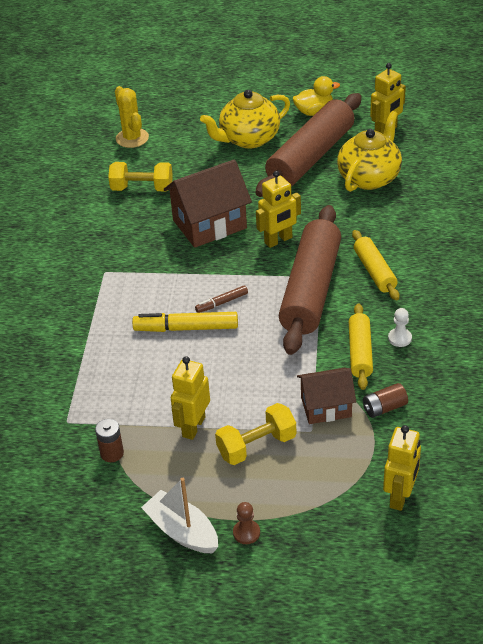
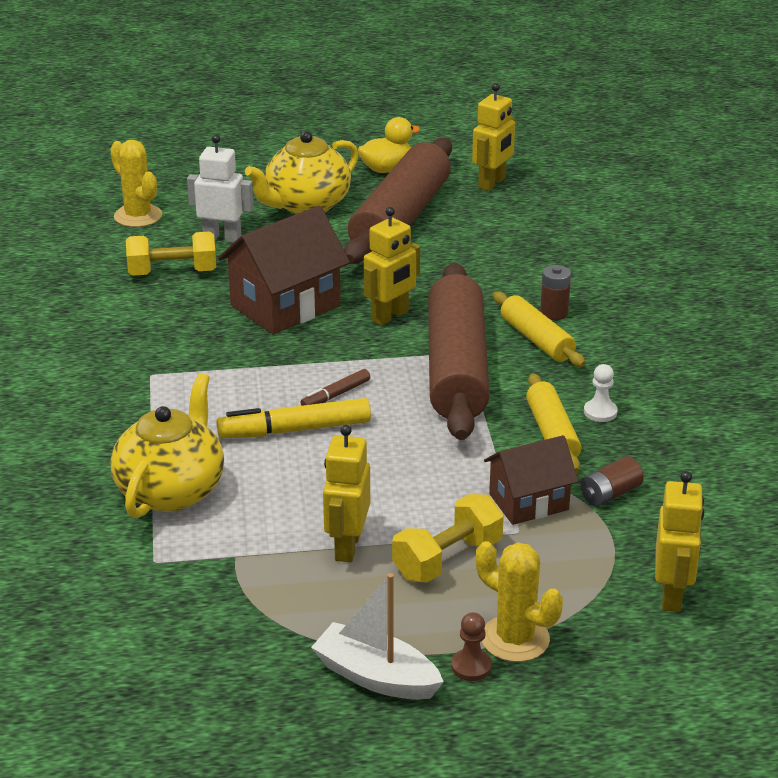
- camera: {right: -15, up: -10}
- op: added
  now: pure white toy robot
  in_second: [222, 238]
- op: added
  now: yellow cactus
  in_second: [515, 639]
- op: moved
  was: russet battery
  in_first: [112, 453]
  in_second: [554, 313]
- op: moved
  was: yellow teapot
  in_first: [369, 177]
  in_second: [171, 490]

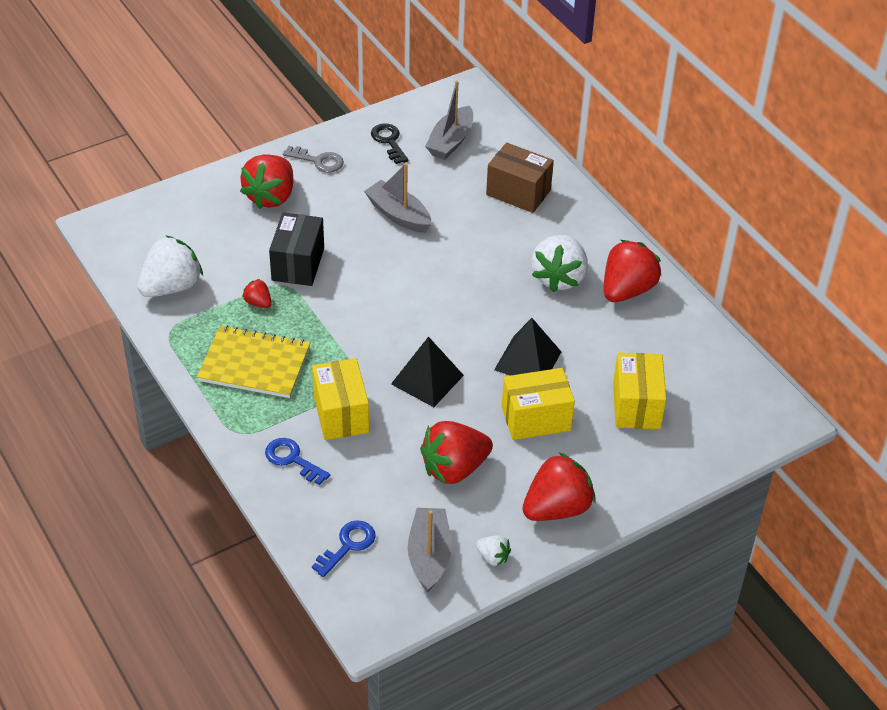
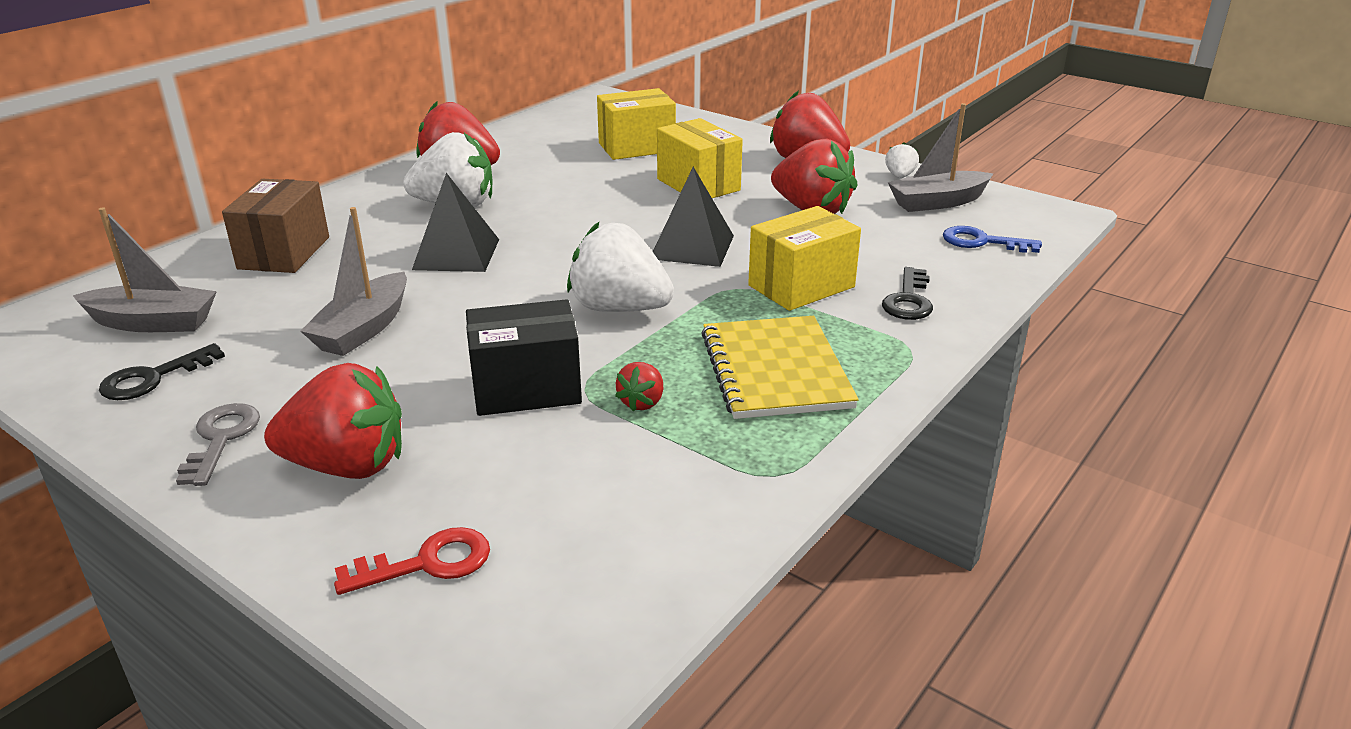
- camera: {right: -110, up: -15}
- op: added
  now: crimson key
  in_second: [426, 563]
- op: moved
  was: pure white berry
  in_first: [171, 287]
  in_second: [619, 308]
- op: moved
  was: black pyramid
  in_first: [527, 360]
  in_second: [456, 254]
- op: recoloured
  was: blue key
  now: black key
  in_first: [293, 460]
  in_second: [908, 300]

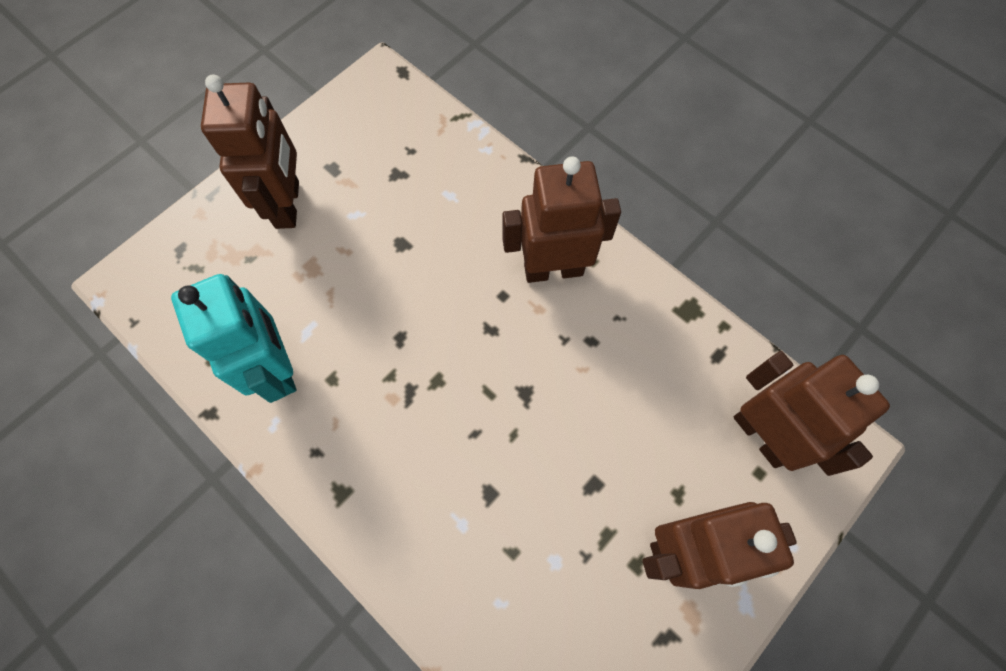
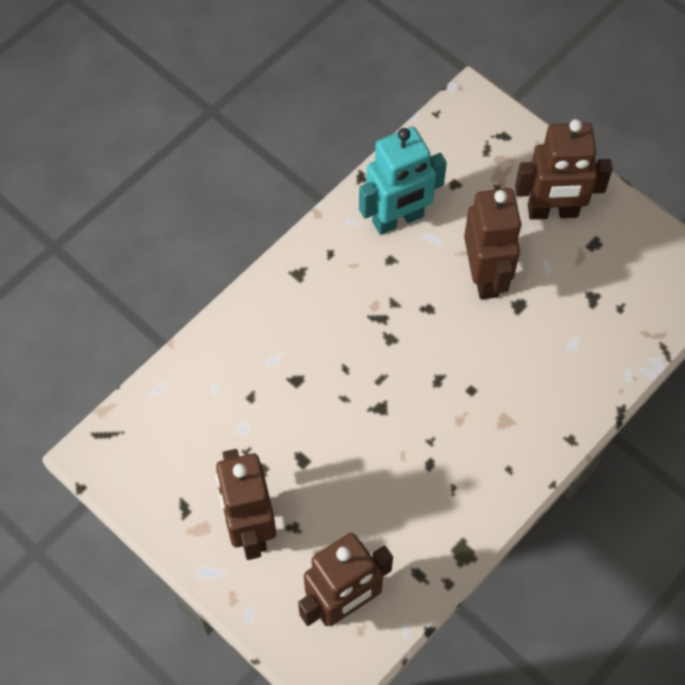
- camera: {right: 90, up: -5}
- op: moved
  was: russet toy robot
  in_first: [553, 269]
  in_second: [485, 276]

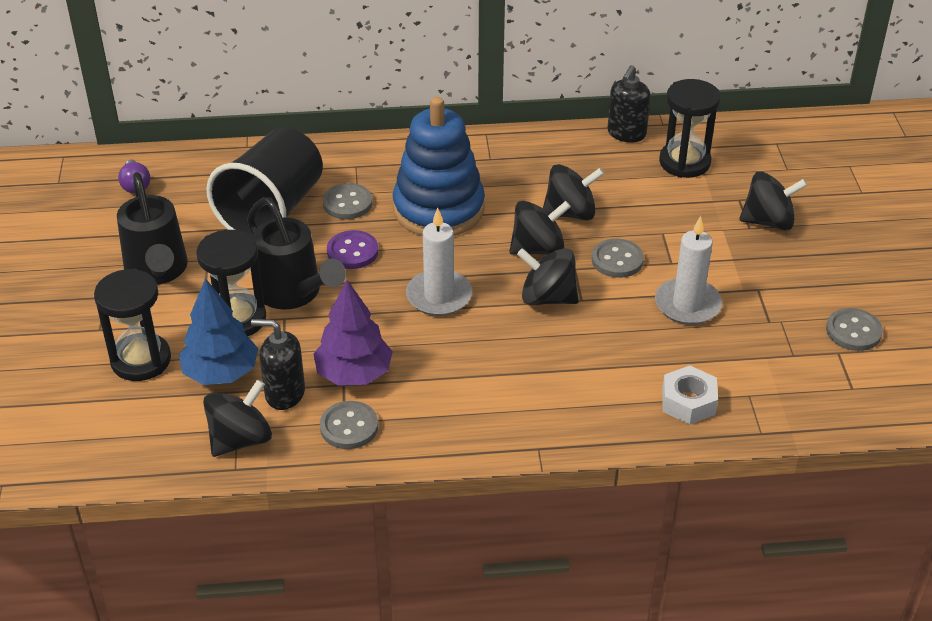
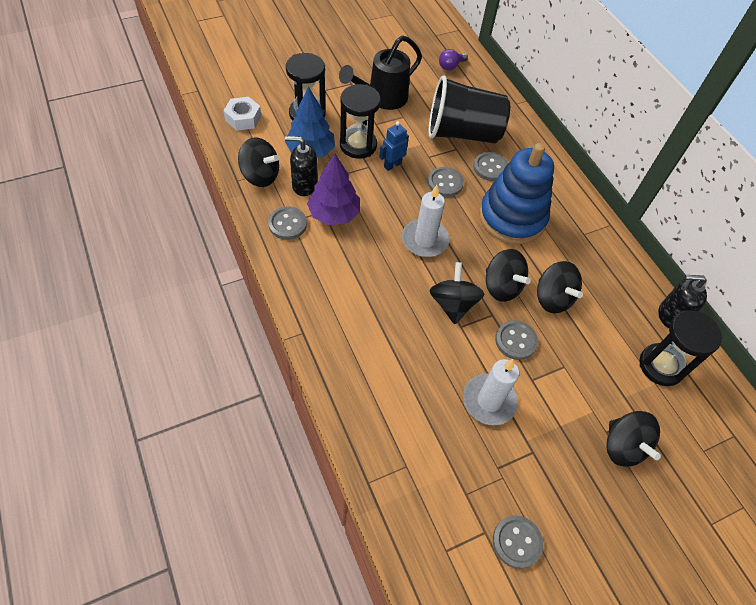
- camera: {right: 65, up: 15}
- op: moved
  was: pure white nut
  in_first: [688, 402]
  in_second: [243, 118]
- op: replaced
  was: black watering can
  now: blue toy robot
  in_first: [294, 293]
  in_second: [392, 165]
- op: recoloured
  was: violet sewing button
  now: gray sewing button
  in_first: [352, 251]
  in_second: [445, 183]
- op: turned
  was: black pump bottle
  in_first: [284, 394]
  in_second: [304, 185]
  clockwise: -75

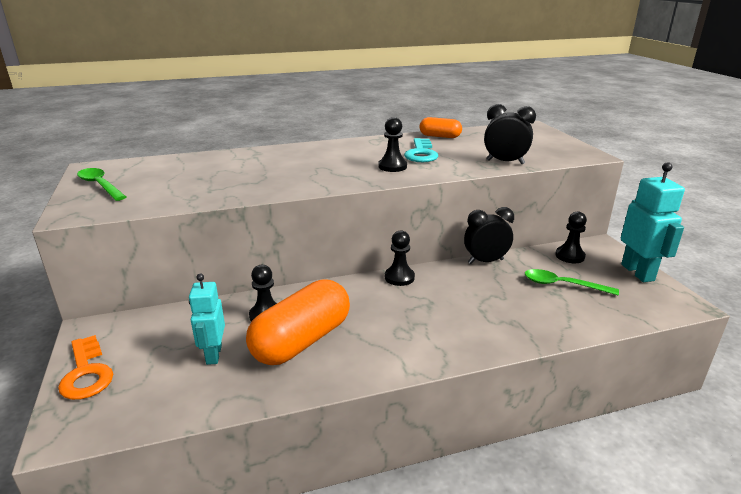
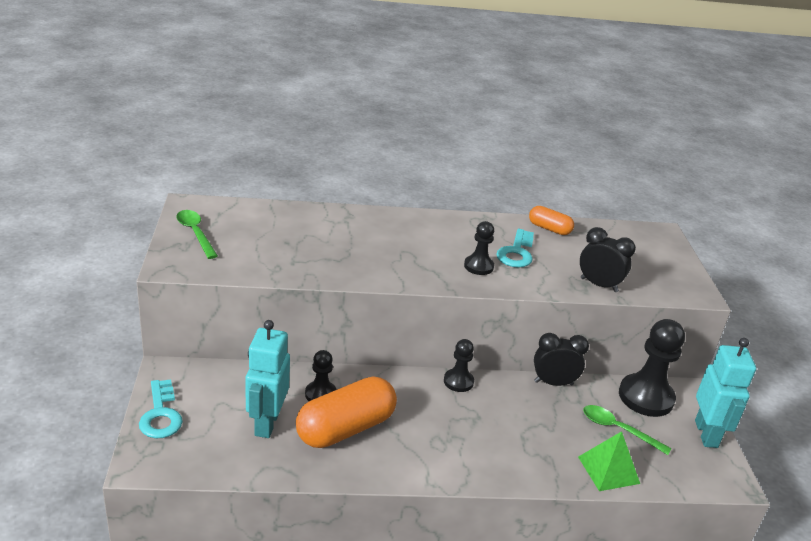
- camera: {right: 10, up: 5}
- op: added
  now: leaf-green pyramid
  in_second: [608, 470]
- op: recoloured
  was: orange-coloured key
  now: aqua key
  in_first: [86, 373]
  in_second: [161, 414]
- op: resized
  was: aqua toy robot
  in_first: [213, 354]
  in_second: [266, 423]
  ratio: 1.53
- op: resized
  was: black pawn
  in_first: [570, 256]
  in_second: [646, 397]
  ratio: 1.83

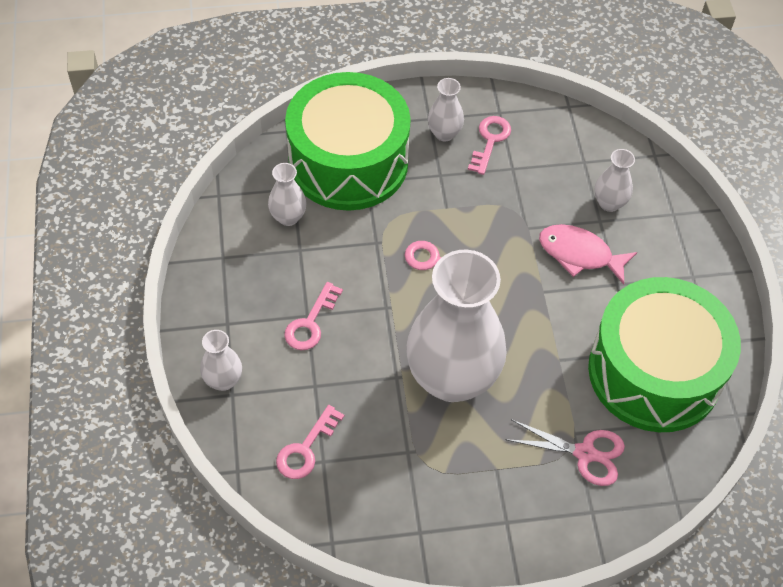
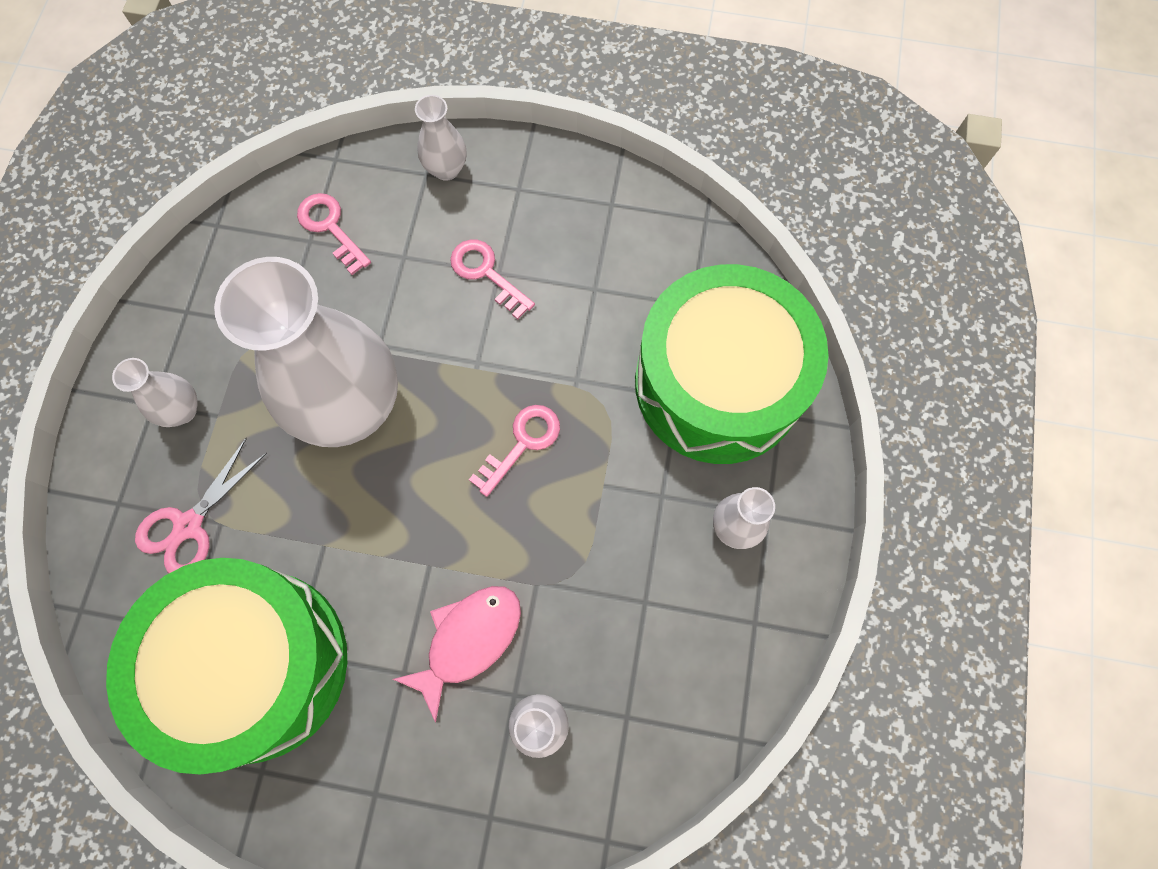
- camera: {right: 110, up: 15}
- op: removed
  was: pink key
  in_first: [490, 141]
- op: moved
  was: pure white tall vase
  in_first: [288, 217]
  in_second: [182, 410]

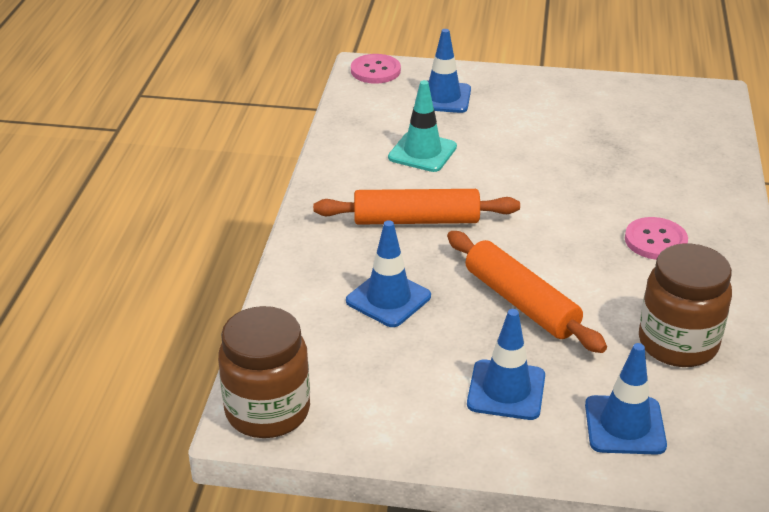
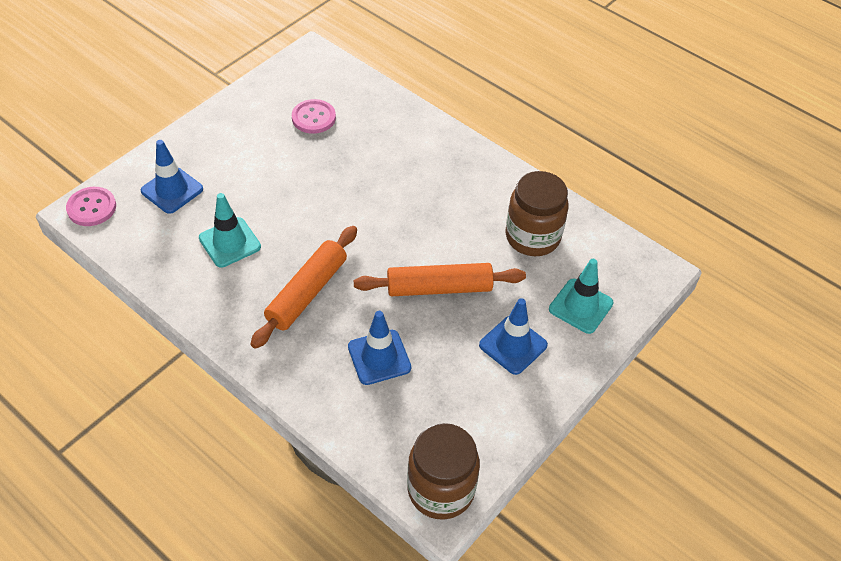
- camera: {right: -60, up: 15}
- op: moved
  was: pink sewing button
  in_first: [655, 241]
  in_second: [313, 118]
- op: recoloured
  was: blue safety cone
  now: aqua safety cone
  in_first: [624, 425]
  in_second: [580, 306]

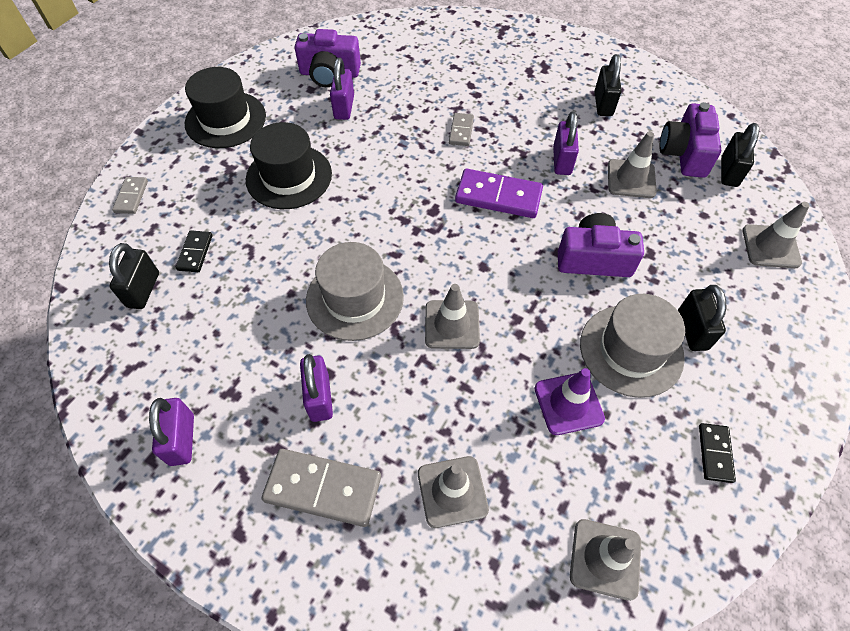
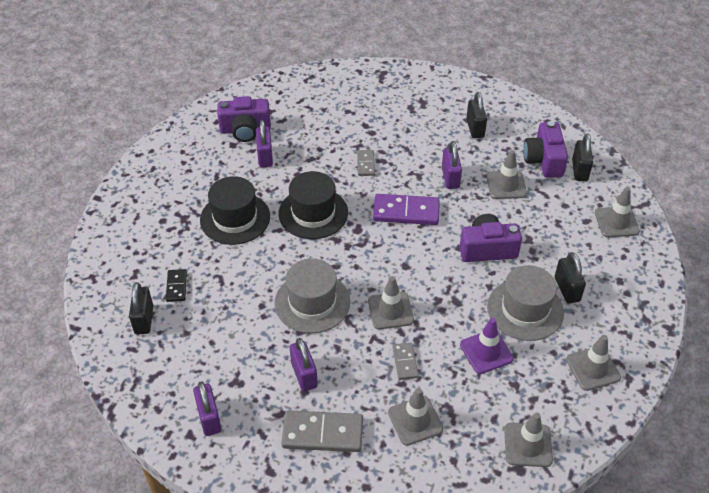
- camera: {right: -10, up: -10}
- op: moved
  was: gray domino
  in_first: [131, 197]
  in_second: [405, 362]
- op: moved
  was: black top hat
  in_first: [225, 120]
  in_second: [313, 213]
- op: replaced
  was: black domino
  now: gray safety cone
  in_first: [715, 453]
  in_second: [593, 368]

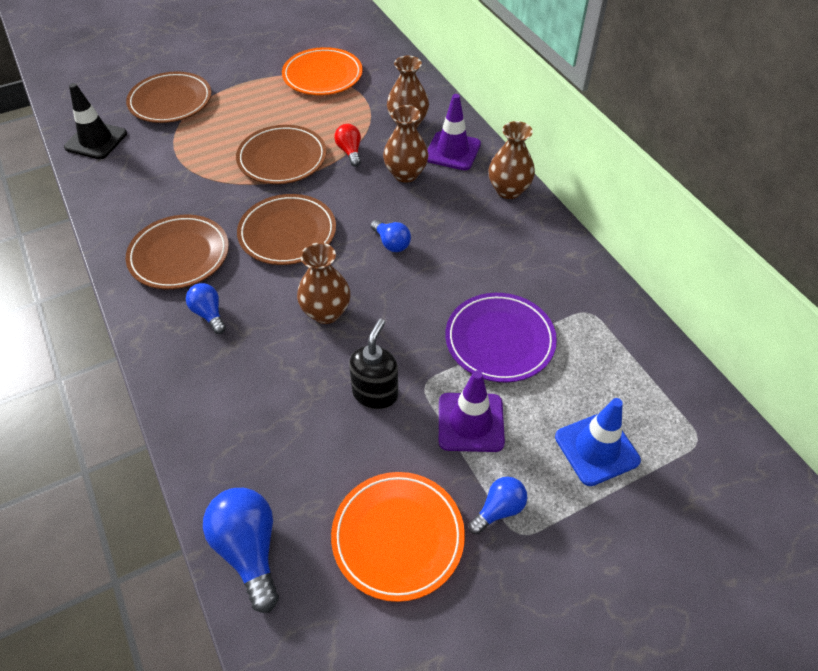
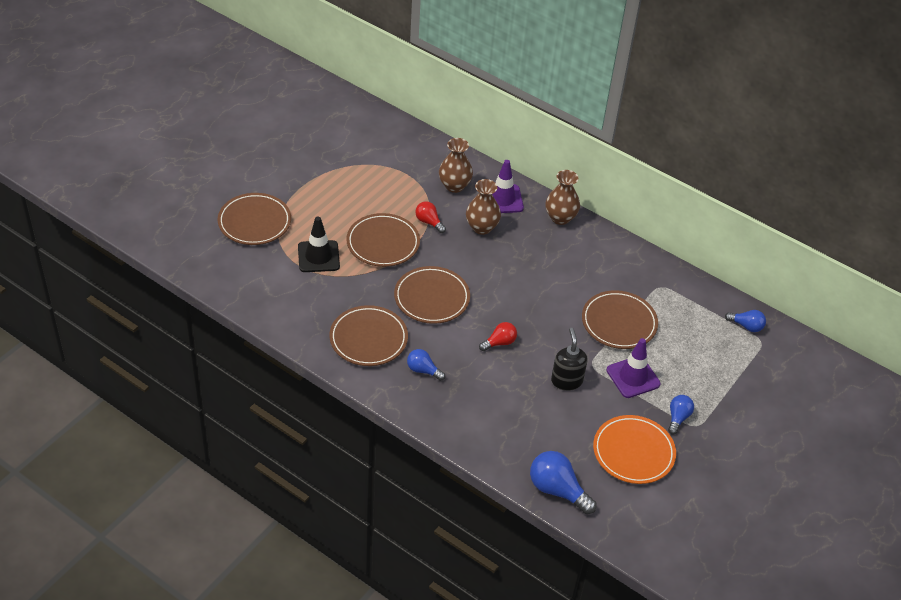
- camera: {right: -30, up: -5}
- op: removed
  was: orange-coloured dinner plate
  in_first: [322, 76]
- op: removed
  was: blue safety cone
  in_first: [596, 448]
- op: moved
  was: black safety cone
  in_first: [96, 140]
  in_second: [318, 256]
- op: moved
  was: blue bulb
  in_first: [391, 243]
  in_second: [746, 326]
- op: replaced
  was: russet tall vase
  now: crimson bulb
  in_first: [326, 312]
  in_second: [499, 342]
- op: recoloured
  was: violet dinner plate
  now: russet dinner plate
  in_first: [499, 340]
  in_second: [619, 323]

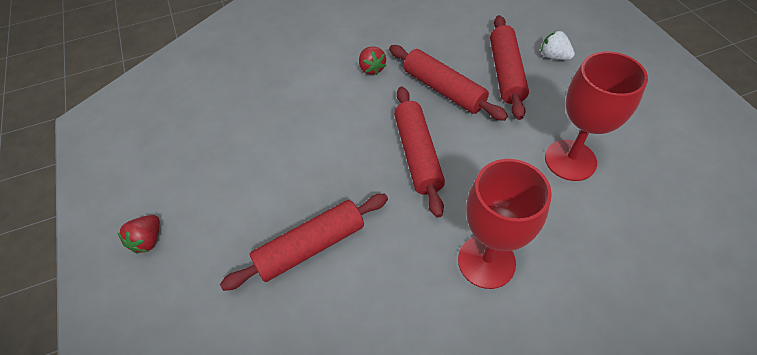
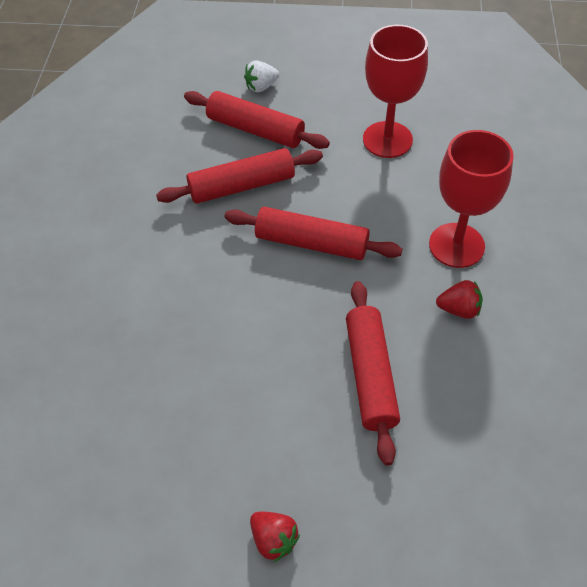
- camera: {right: -65, up: 0}
- op: moved
  was: crimson berry
  in_first: [371, 68]
  in_second: [459, 309]

